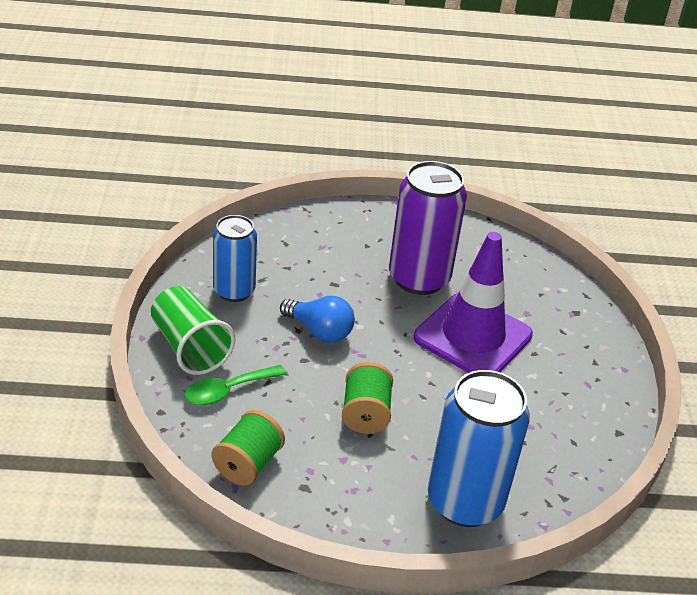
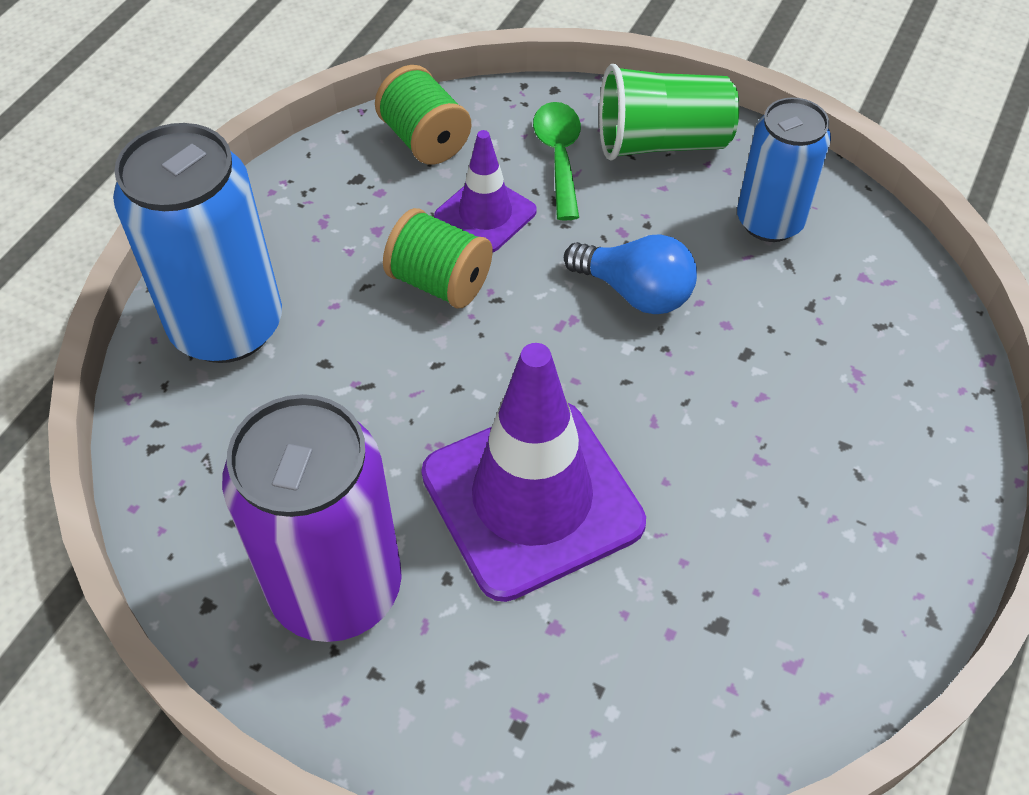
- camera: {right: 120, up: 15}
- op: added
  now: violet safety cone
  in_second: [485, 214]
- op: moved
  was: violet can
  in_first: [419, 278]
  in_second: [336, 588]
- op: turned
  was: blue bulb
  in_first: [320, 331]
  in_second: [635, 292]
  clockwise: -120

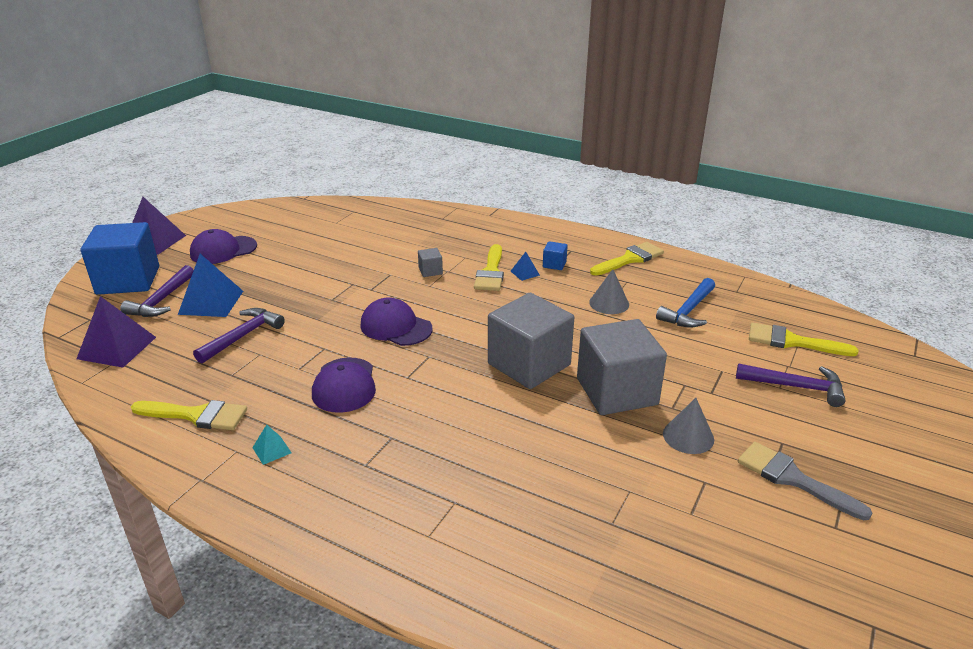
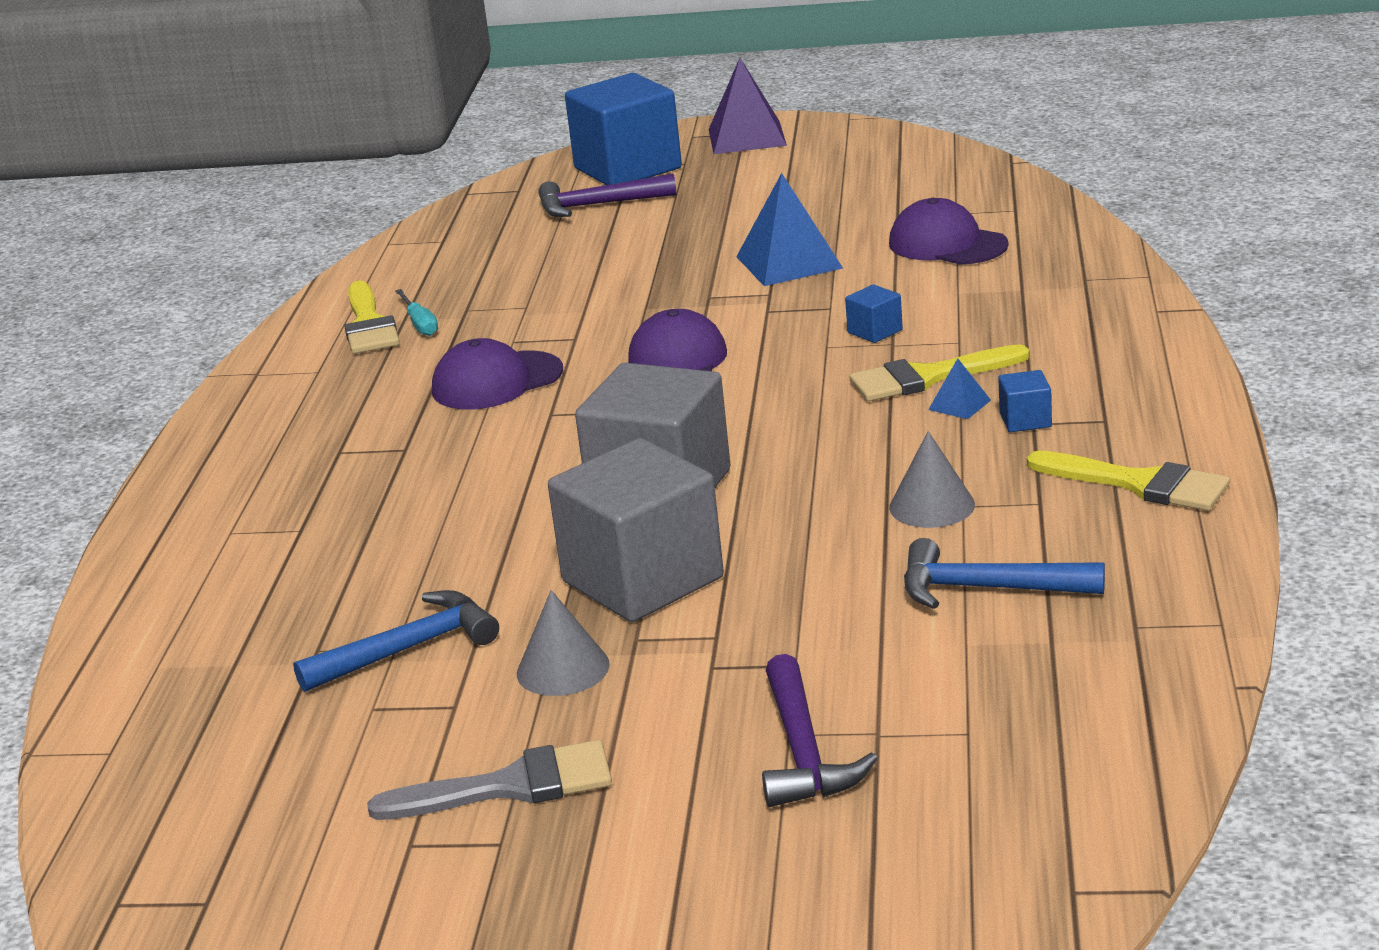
- camera: {right: 70, up: -5}
- op: removed
  was: violet pyramid
  in_first: [116, 348]
- op: removed
  was: violet carpenter's hammer
  in_first: [242, 336]
- op: removed
  was: aqua pyramid
  in_first: [271, 450]
- op: removed
  was: yellow brush
  in_first: [792, 341]
- op: added
  now: blue carpenter's hammer
  in_second: [408, 649]
- op: added
  now: aqua flat screwdriver
  in_second: [419, 324]
- op: moved
  was: blue pyramid
  in_first: [211, 302]
  in_second: [788, 262]
- op: moved
  was: violet cap
  in_first: [223, 250]
  in_second: [947, 244]
- op: recoloured
  was: gray block
  now: blue block
  in_first: [430, 271]
  in_second: [875, 331]
- op: turned
  was: gray brush
  in_first: [792, 479]
  in_second: [511, 786]
  clockwise: 60

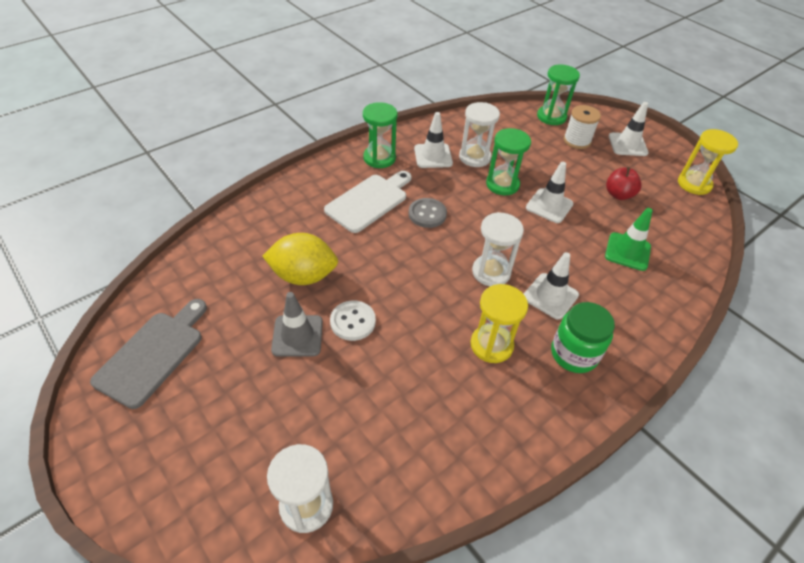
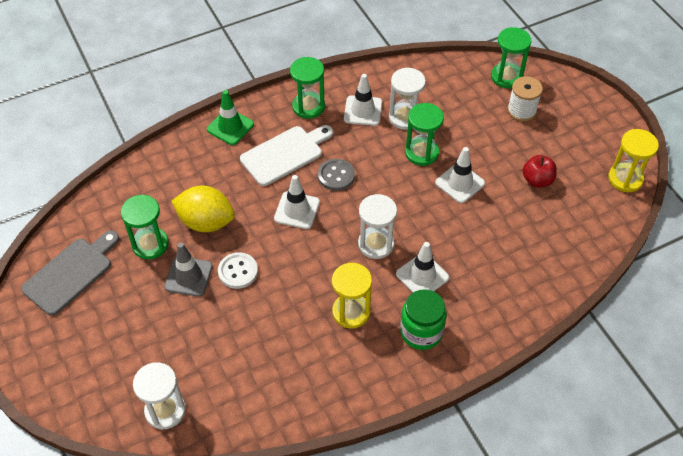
- camera: {right: 15, up: 5}
- op: added
  now: leaf-green hourglass
  in_second: [150, 244]
- op: moved
  was: leaf-green safety cone
  in_first: [627, 251]
  in_second: [230, 127]
- op: moved
  was: pure white safety cone
  in_first: [627, 144]
  in_second: [297, 210]

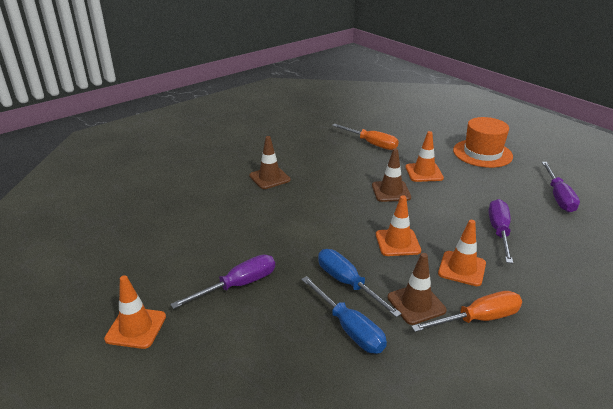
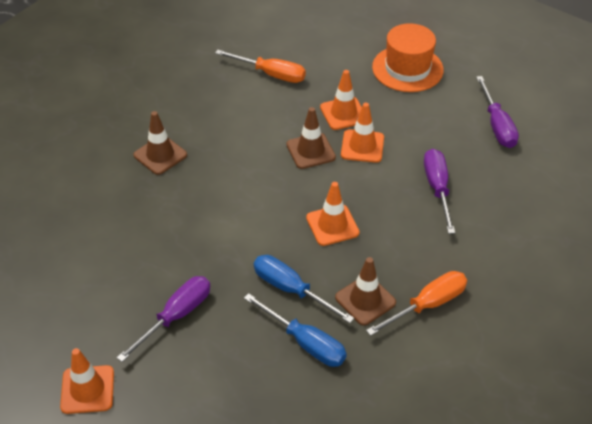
- camera: {right: -15, up: 15}
- op: moved
  was: orange-coloured safety cone
  in_first: [462, 268]
  in_second: [362, 146]

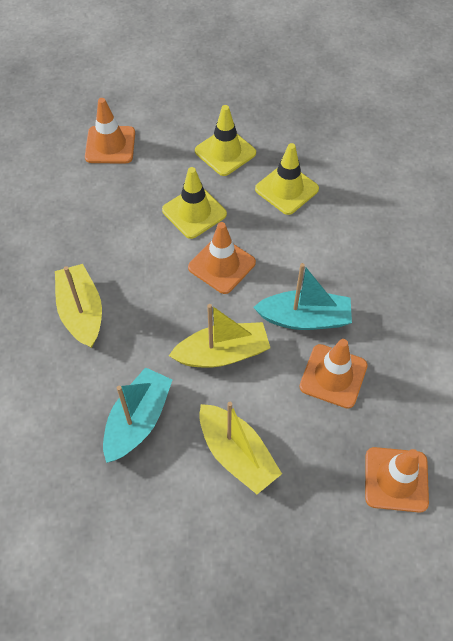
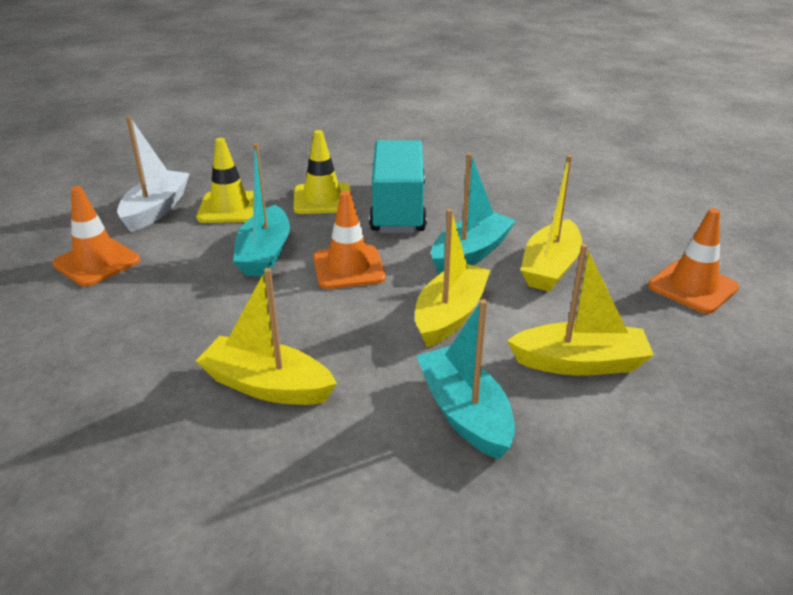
- camera: {right: -50, up: -25}
- op: added
  now: pure white toy boat
  in_second: [156, 210]
- op: added
  now: aqua lorry
  in_second: [398, 209]
- op: replaced
  was: yellow safety cone
  now: aqua toy boat
  in_first: [194, 212]
  in_second: [265, 254]
- op: replaced
  was: orange-coloured safety cone
  now: yellow toy boat
  in_first: [333, 376]
  in_second: [550, 268]

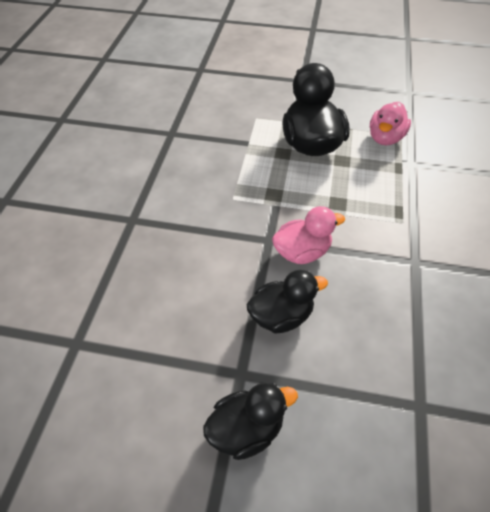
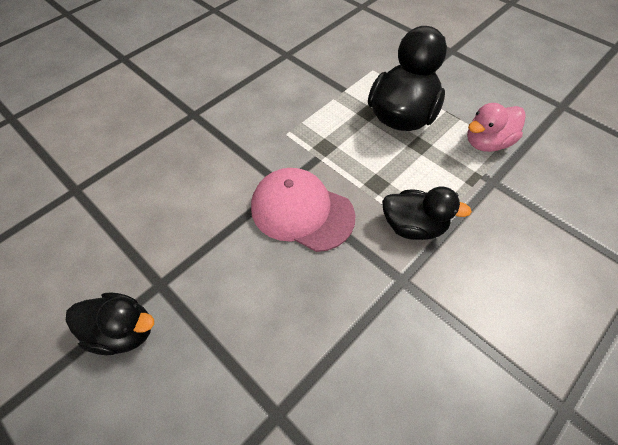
- camera: {right: 35, up: 5}
- op: moved
  was: black rubber duck
  in_first: [281, 316]
  in_second: [413, 226]
- op: replaced
  was: pink rubber duck
  now: pink cap
  in_first: [302, 252]
  in_second: [301, 211]

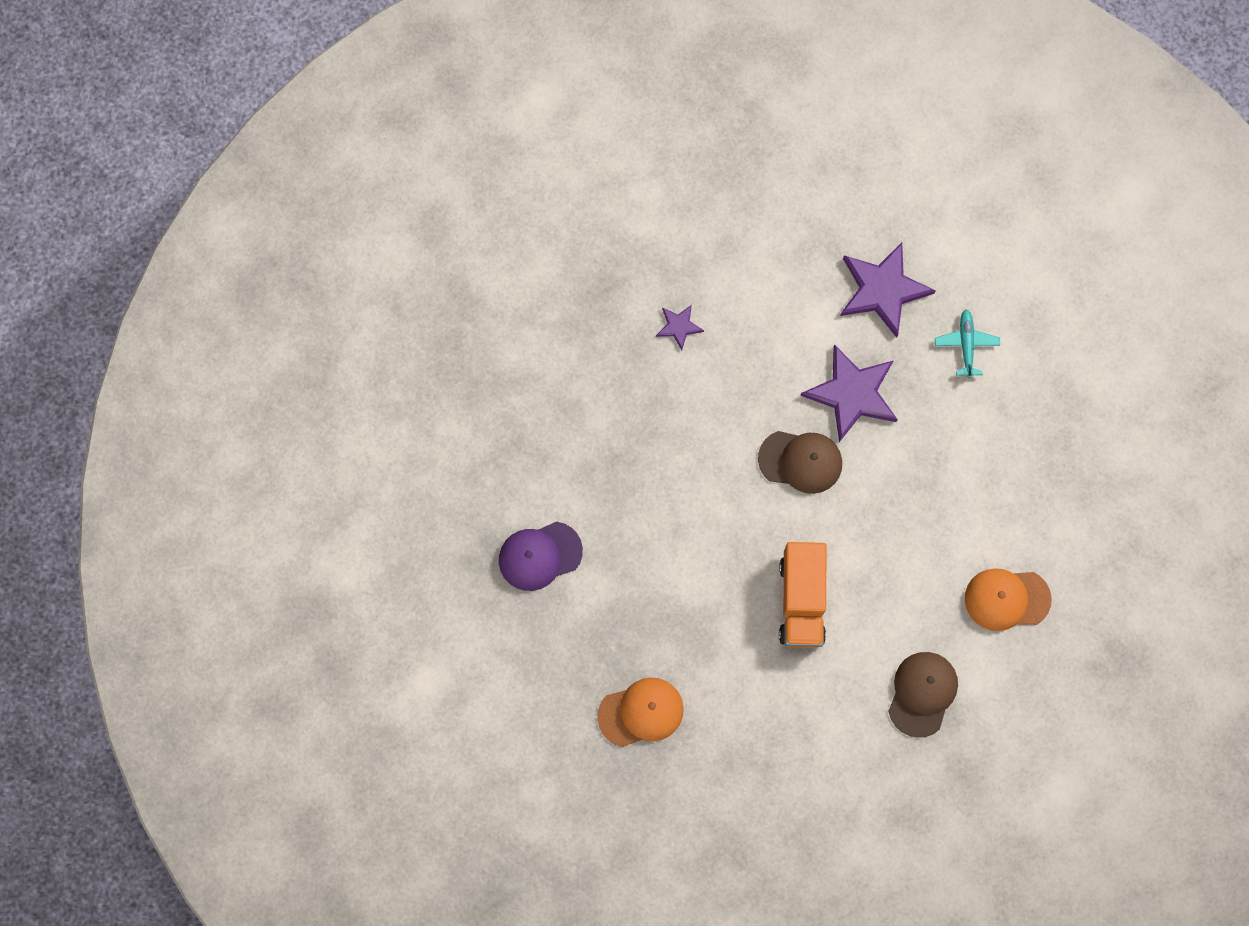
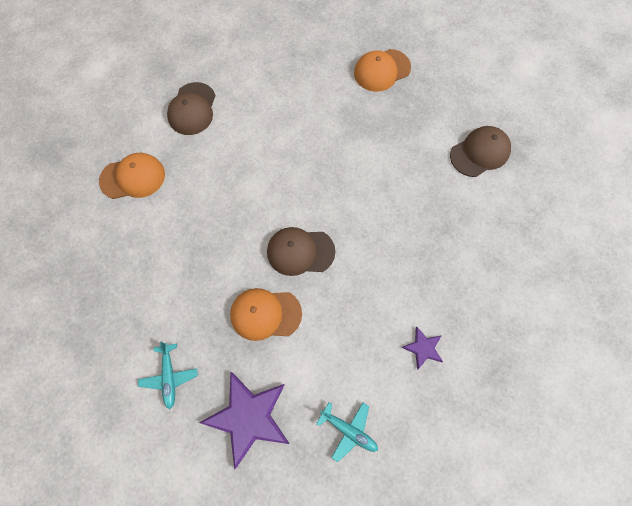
- camera: {right: 170, up: -5}
- op: removed
  was: orange-coloured lorry
  in_first: [801, 600]
- op: added
  now: aqua aeroplane
  in_second: [349, 430]
- op: replaced
  was: violet five-pointed star
  now: orange-coloured cap
  in_first: [852, 394]
  in_second: [265, 314]
- op: recoloured
  was: violet cap
  now: russet cap
  in_first: [540, 556]
  in_second: [479, 153]

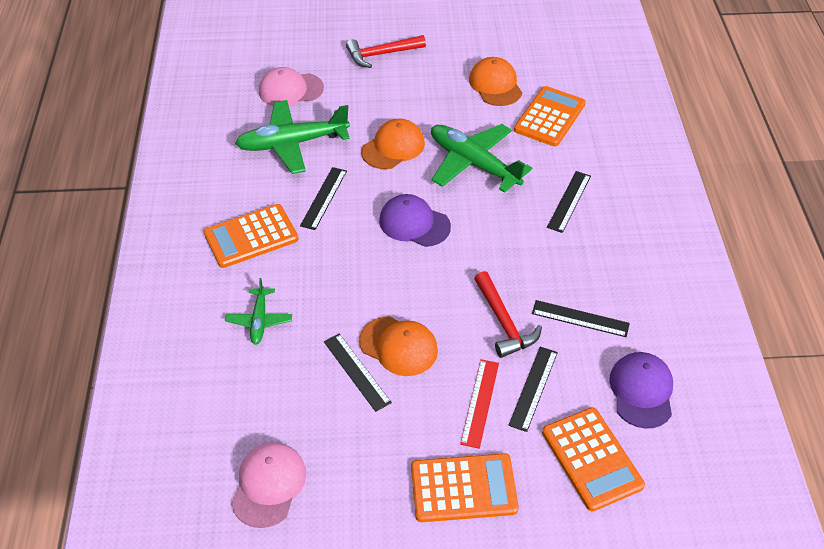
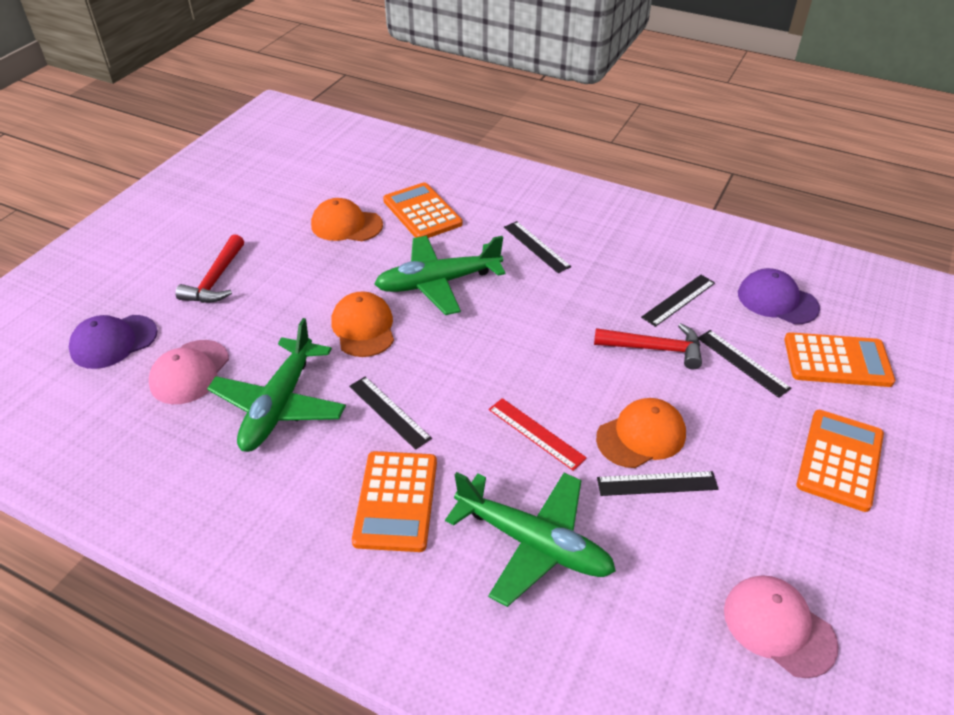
- camera: {right: -60, up: -5}
- op: moved
  was: violet cap
  in_first: [414, 223]
  in_second: [113, 342]
- op: moved
  was: crimson ruler
  in_first: [480, 402]
  in_second: [536, 433]
- op: resized
  was: leaf-green aeroplane
  in_first: [259, 320]
  in_second: [534, 543]
  ratio: 1.88

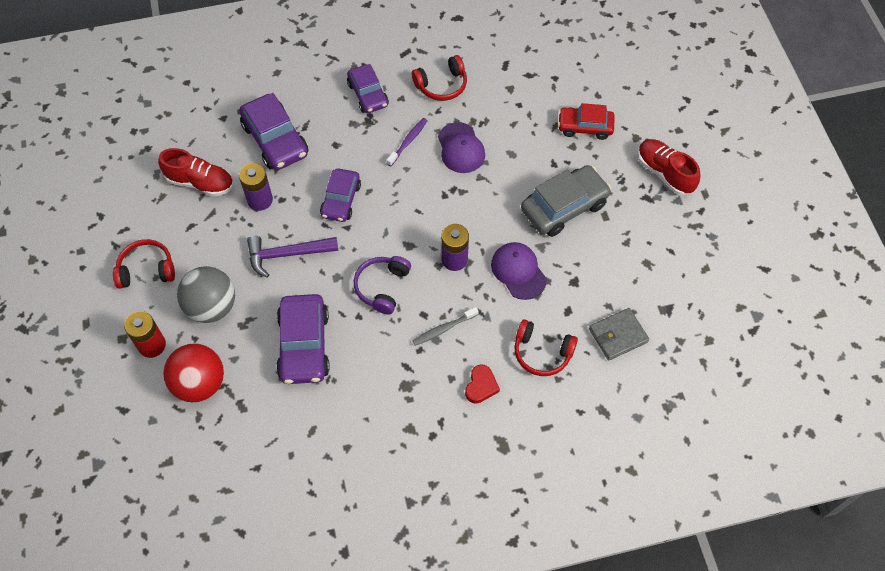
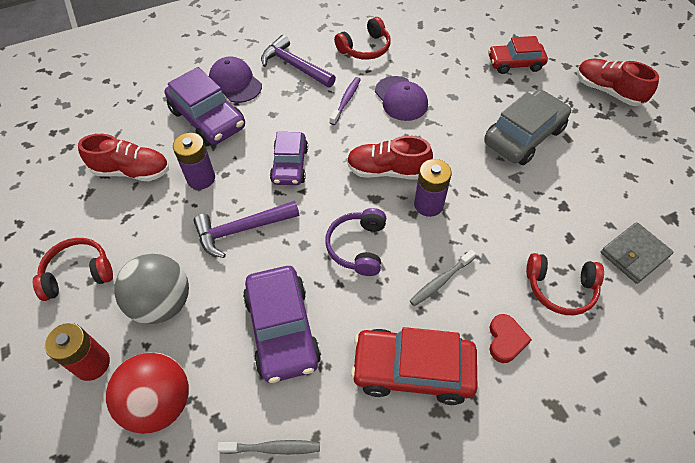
- camera: {right: -10, up: -5}
- op: added
  now: gray tooth brush
  in_second: [273, 448]
- op: added
  now: crimson sneaker
  in_second: [387, 170]
- op: added
  now: crimson automobile
  in_second: [412, 370]
- op: moved
  was: violet cap
  in_first: [518, 271]
  in_second: [235, 82]
- op: replaced
  was: violet automobile
  now: violet carpenter's hammer
  in_first: [368, 94]
  in_second: [294, 66]

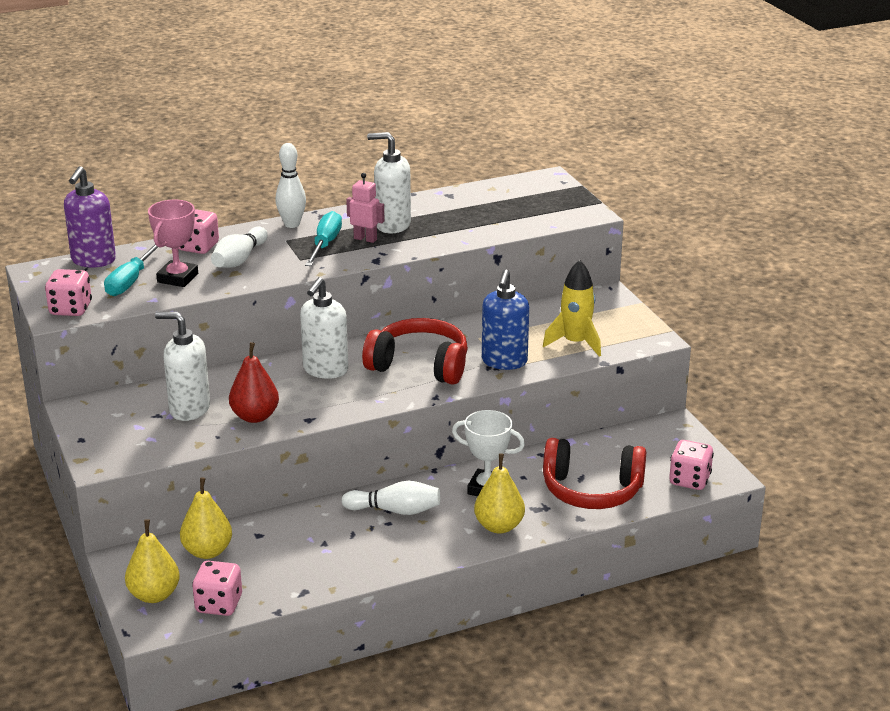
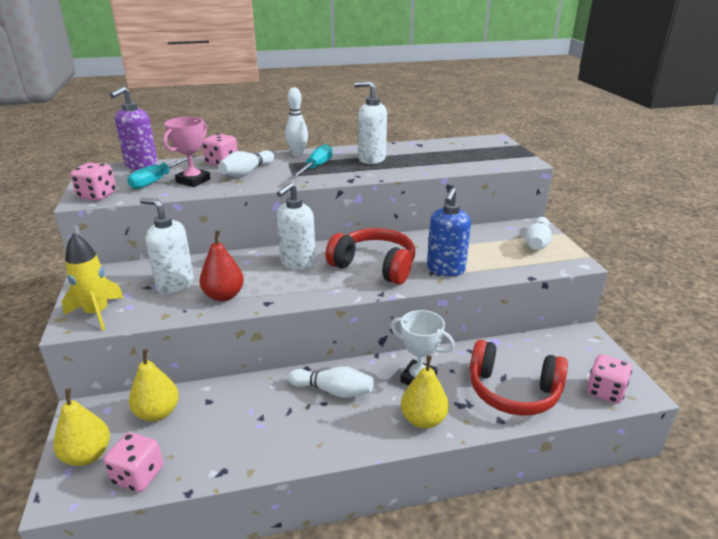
- camera: {right: 10, up: 0}
- op: removed
  was: pink toy robot
  in_first: [365, 239]
- op: added
  now: pure white skittle
  in_second: [537, 242]
- op: moved
  was: yellow spaceship
  in_first: [575, 343]
  in_second: [97, 313]

